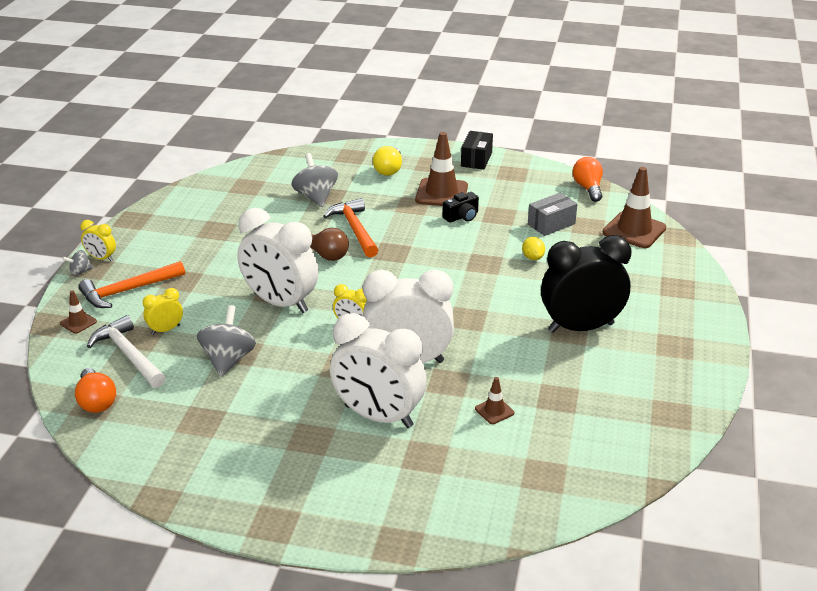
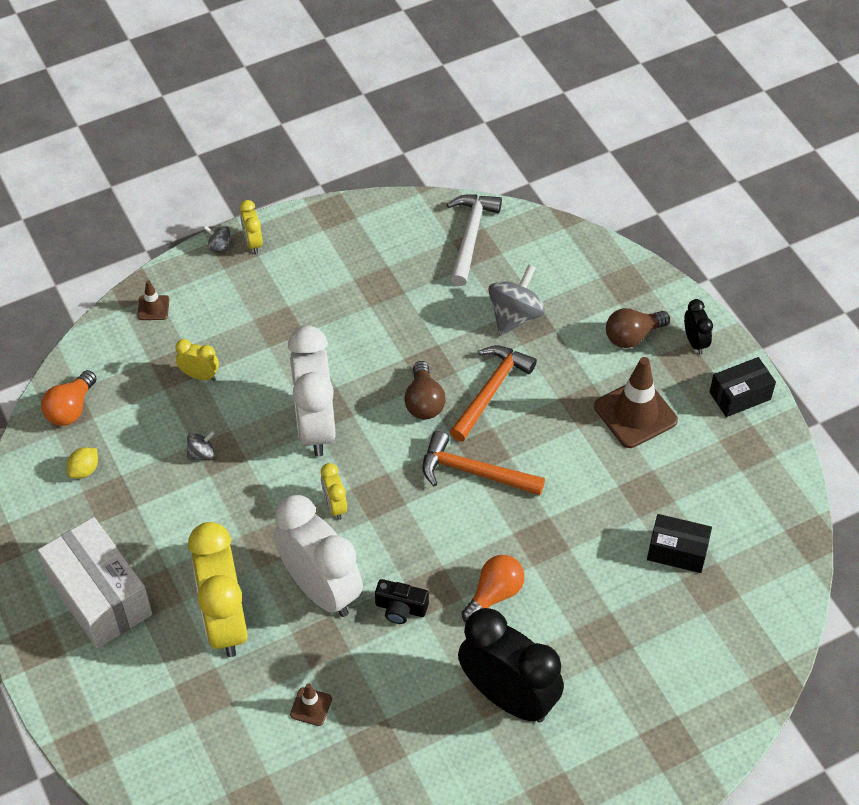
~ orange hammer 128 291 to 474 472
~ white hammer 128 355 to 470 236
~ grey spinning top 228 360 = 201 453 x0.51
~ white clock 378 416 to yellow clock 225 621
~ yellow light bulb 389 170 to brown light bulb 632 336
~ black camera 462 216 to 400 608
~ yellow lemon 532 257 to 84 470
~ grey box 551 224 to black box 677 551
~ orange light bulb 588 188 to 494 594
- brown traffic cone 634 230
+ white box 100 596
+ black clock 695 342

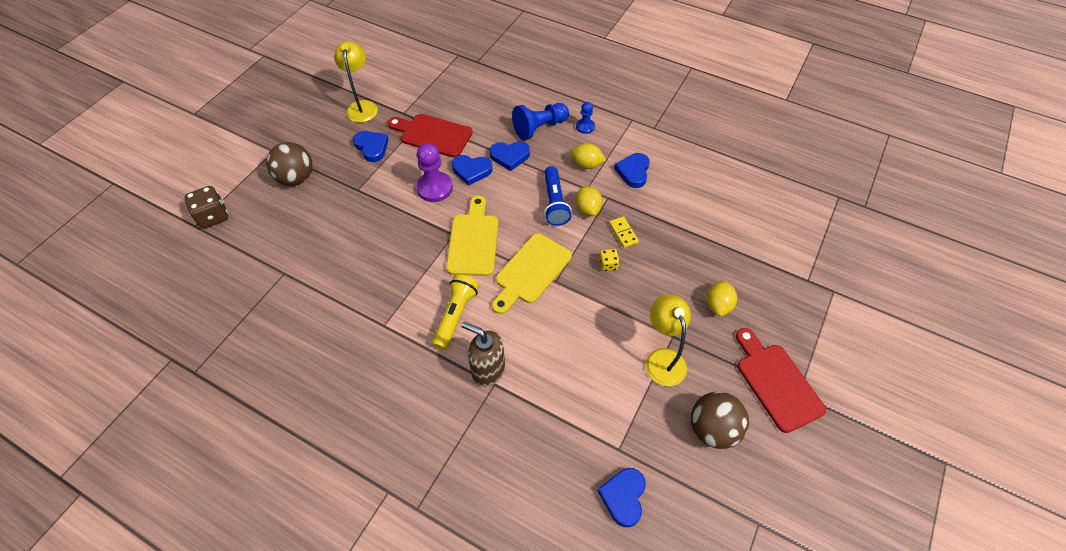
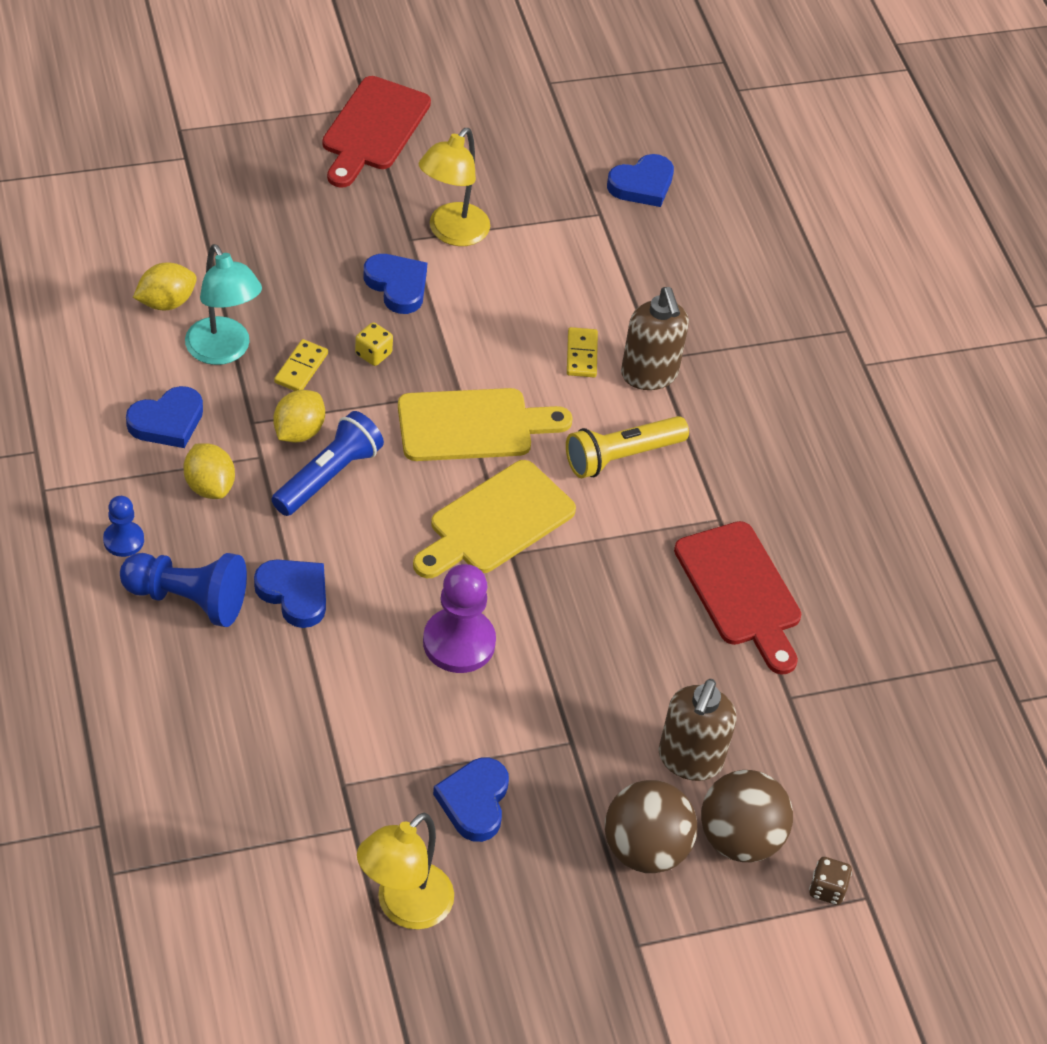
~ brown dice 213 216 = 827 889 x0.56
~ red cutting board 433 135 to 740 591
~ blue heart 471 170 to 397 286
~ brown ball 712 429 to 739 838
~ yellow lemon 718 305 to 166 302
+ turquoise lamp 223 351
+ yellow domino 581 354
+ brown soap dispenser 689 759

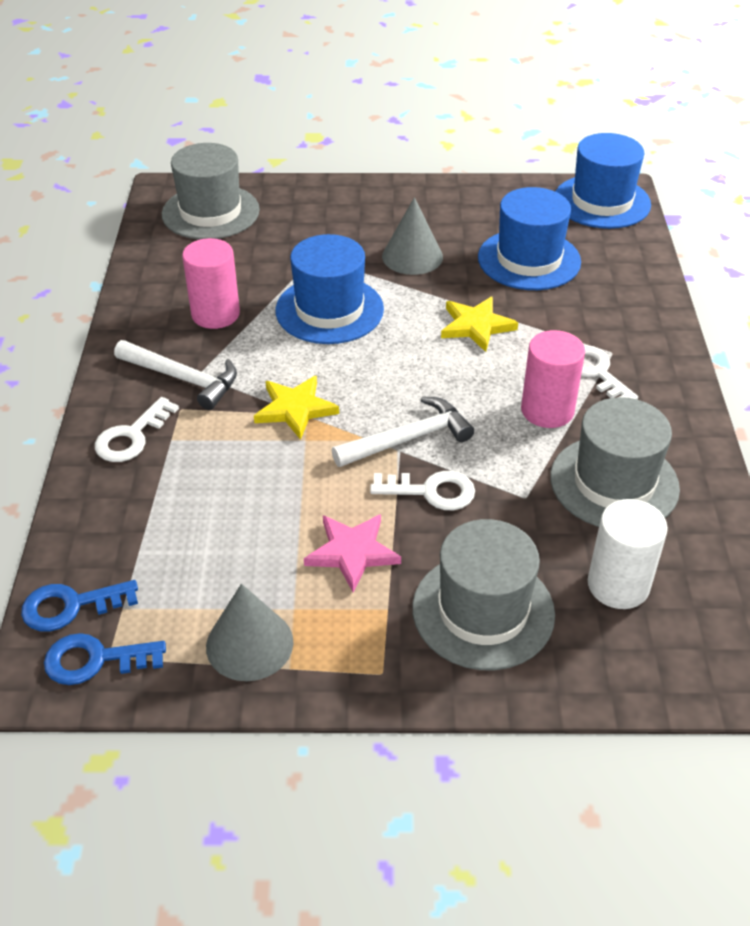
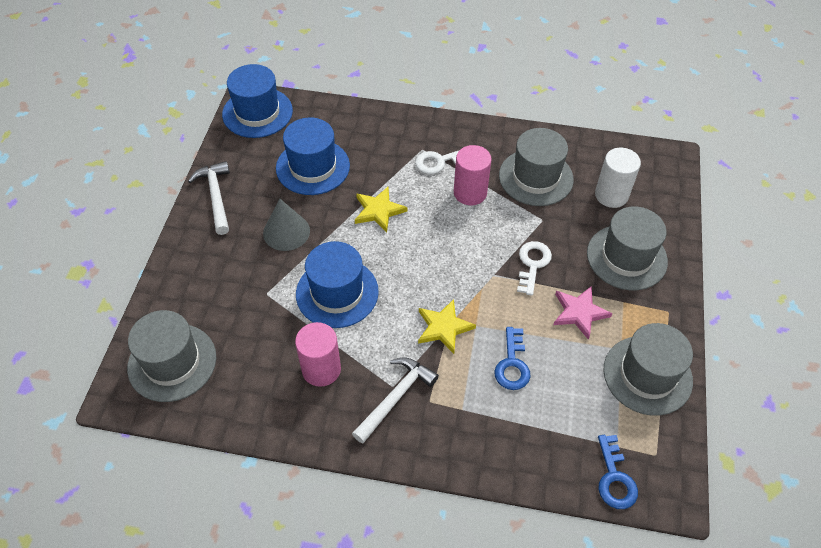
~ blue key 95 660 to 512 364
- white key 132 436
~ grey cone 249 644 to grey hat 647 375
~ white hammer 407 439 to 216 197

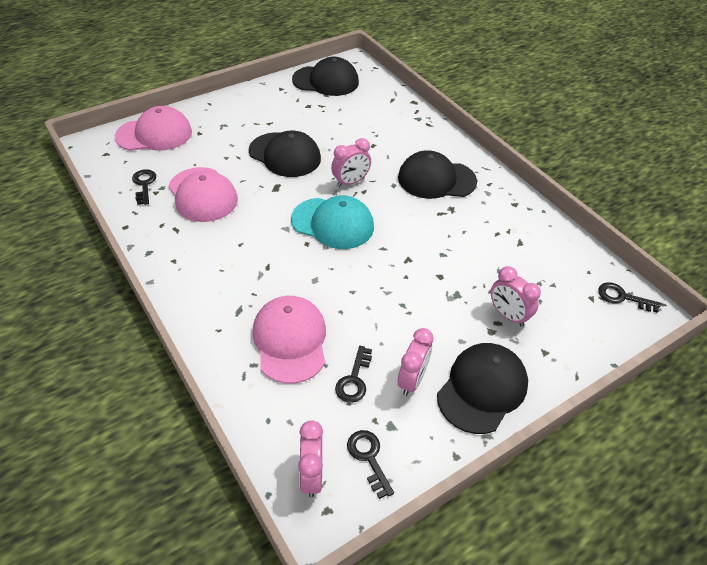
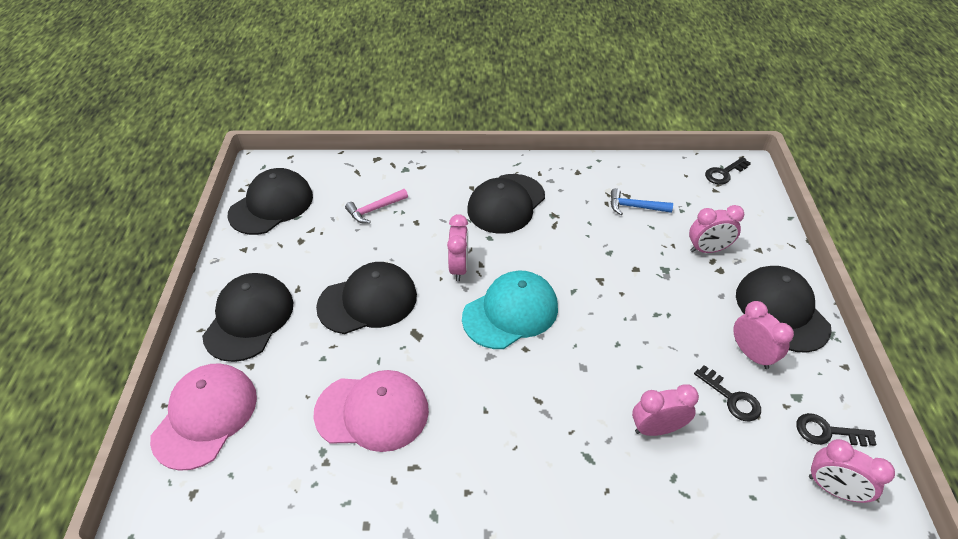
- black key 144 185
~ pink cap 290 340 to pink clock 656 428
+ black cap 249 319
+ pink hammer 374 209
+ blue hammer 635 207

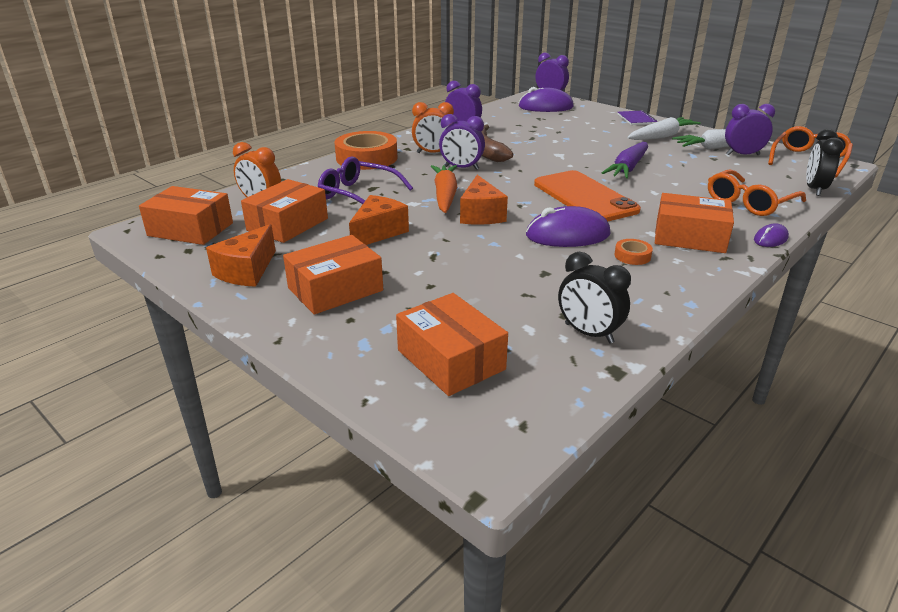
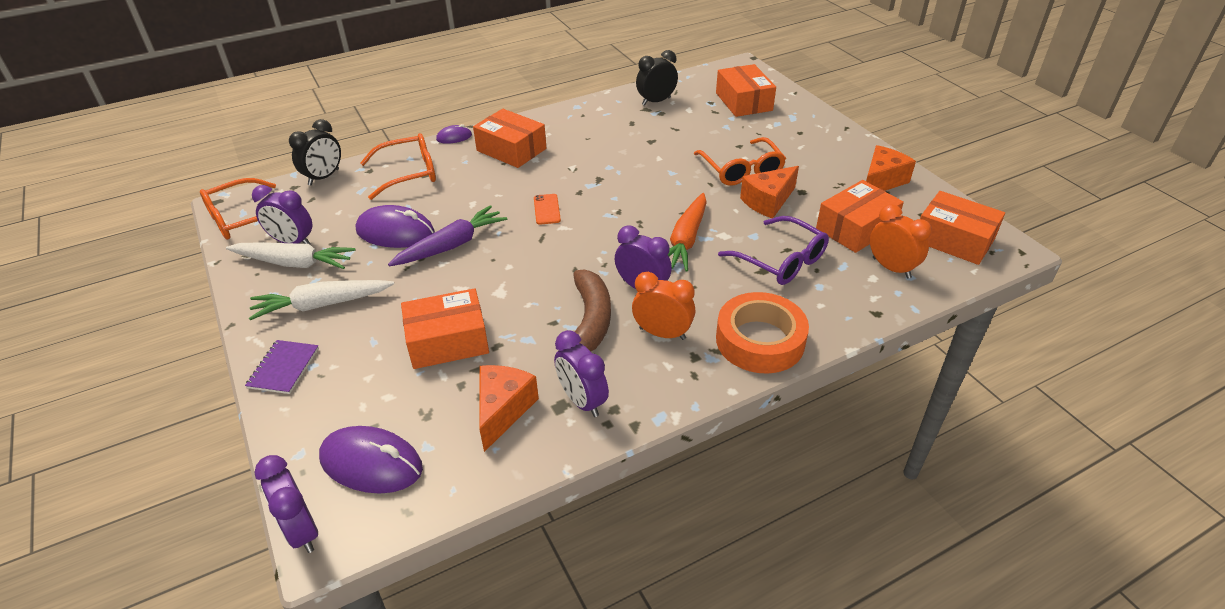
~ orange box 335 289 to 448 341
~ orange cheese 481 214 to 503 410
~ purple mouse 567 235 to 395 232
~ orange phone 584 197 = 546 209 x0.41
~ black clock 588 333 = 656 101 90 degrees counterclockwise
- orange tape 632 256
+ orange glasses 741 170

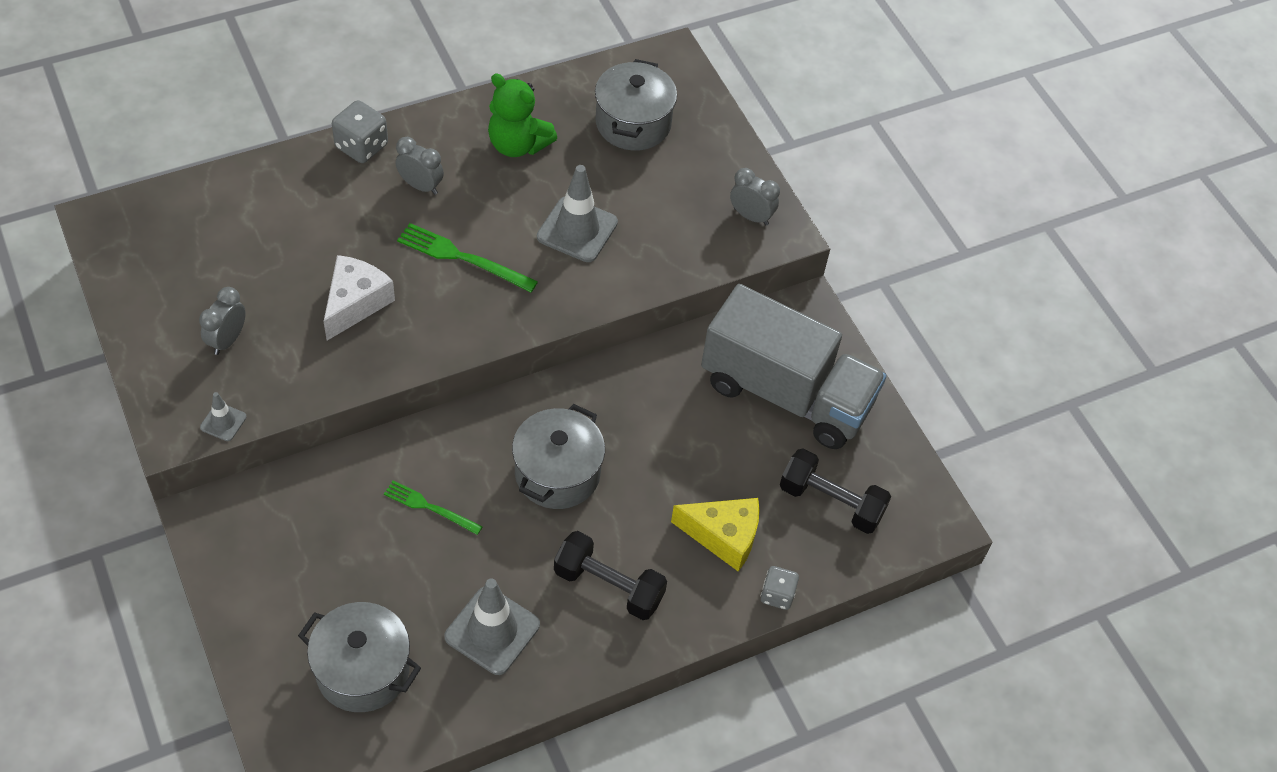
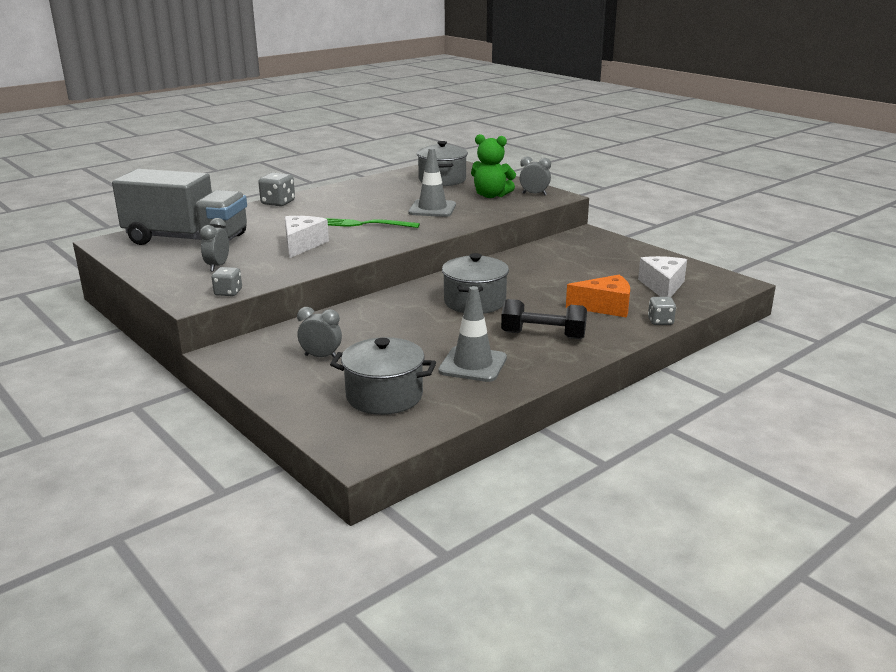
~ grey traffic cone 223 422 to grey dice 228 292
- green fork 429 507
~ grey clock 420 186 to 321 357
~ green teddy bear 518 145 to 491 195
~ yellow cheese 723 536 to orange cheese 605 307
~ grey truck 786 393 to 187 240
~ black dumbbell 831 502 to white cheese 662 286

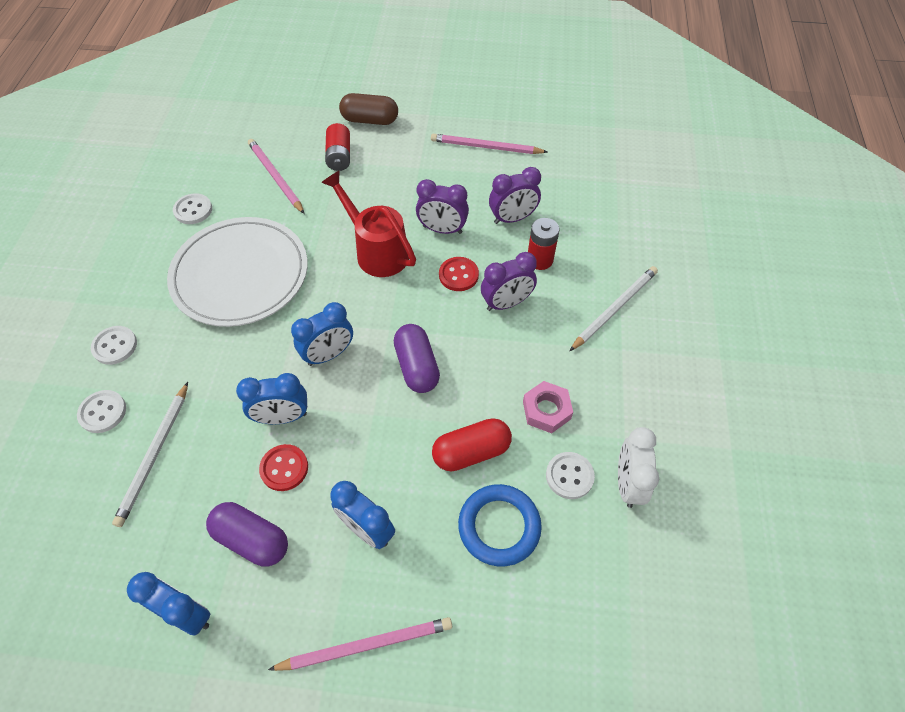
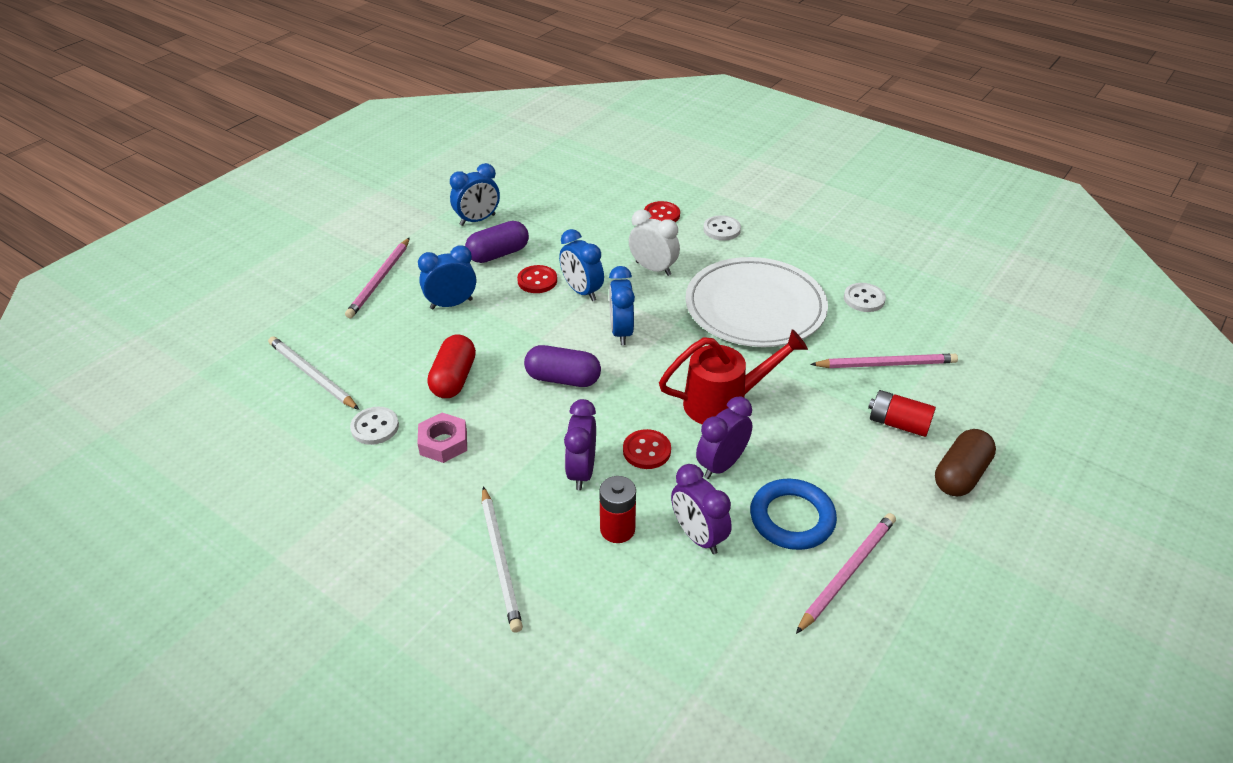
~ white button 103 412 to red button 661 215
~ white pencil 154 455 to 312 375
~ blue clock 282 417 = 582 291 60 degrees counterclockwise
~ blue ring 499 526 to 792 518
~ purple clock 512 218 = 698 536 45 degrees counterclockwise
~ white clock 628 483 to 653 268

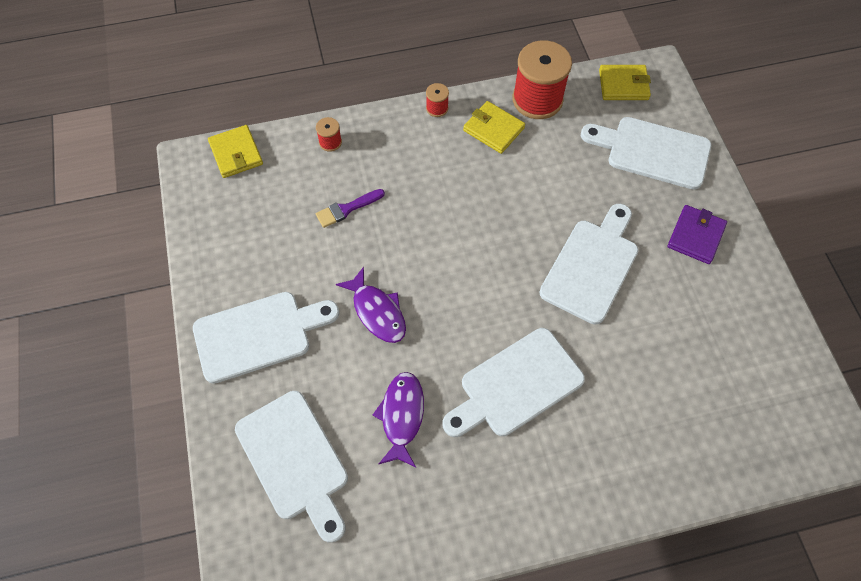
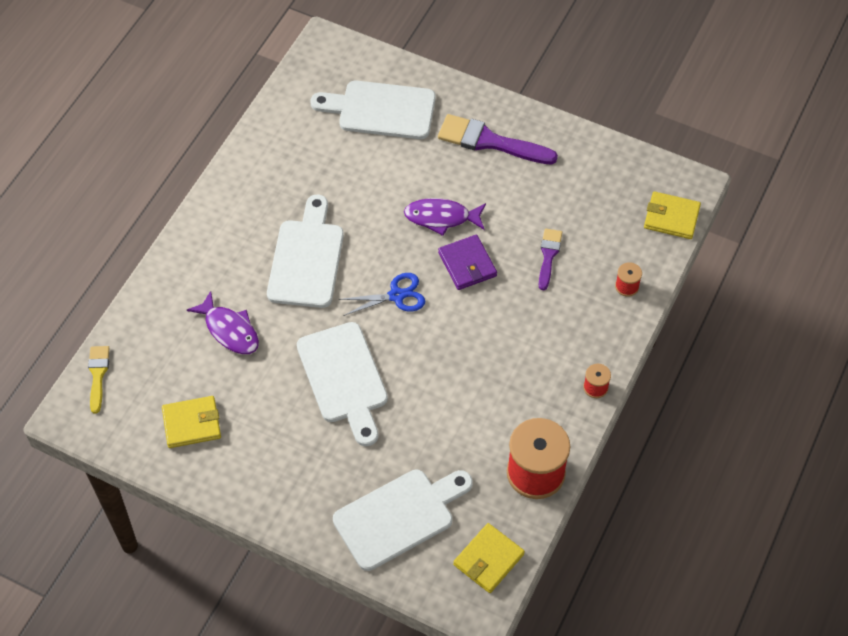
~ white cutting board 259 334 to purple brush 490 141
~ purple fish 402 416 to 229 330
~ yellow wallet 493 129 to 192 423
~ purple wallet 695 236 to 467 264
+ yellow brush 98 375
+ blue scissors 396 295

